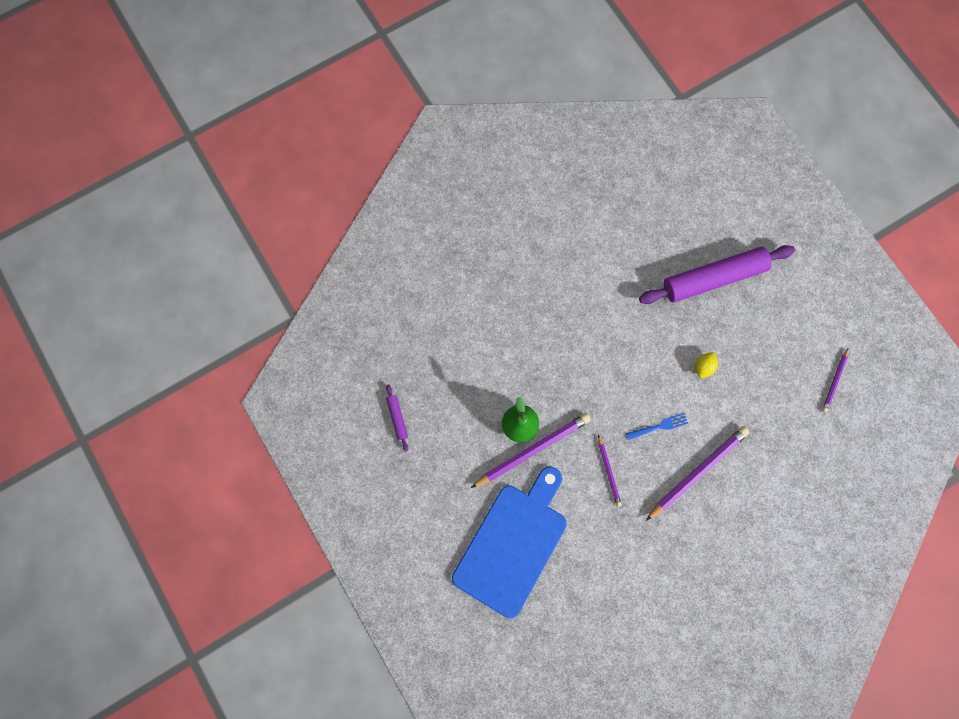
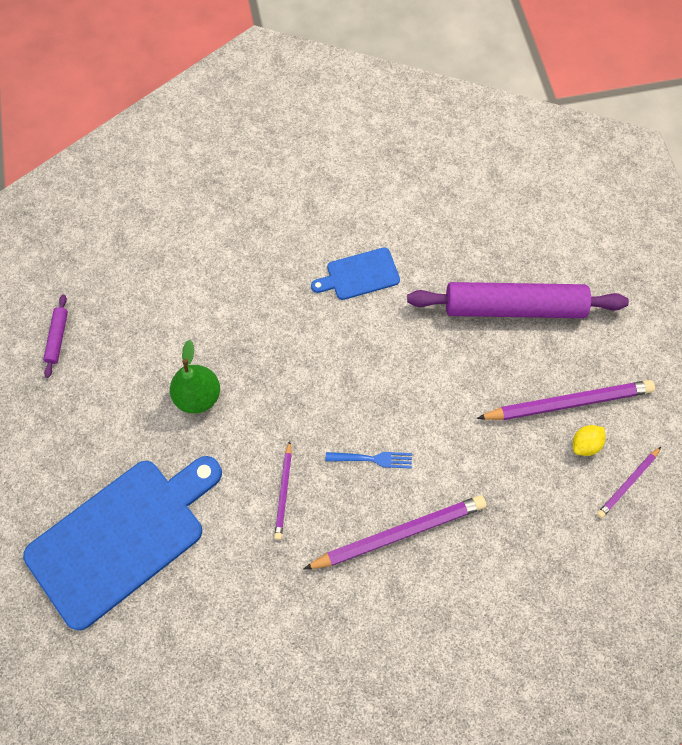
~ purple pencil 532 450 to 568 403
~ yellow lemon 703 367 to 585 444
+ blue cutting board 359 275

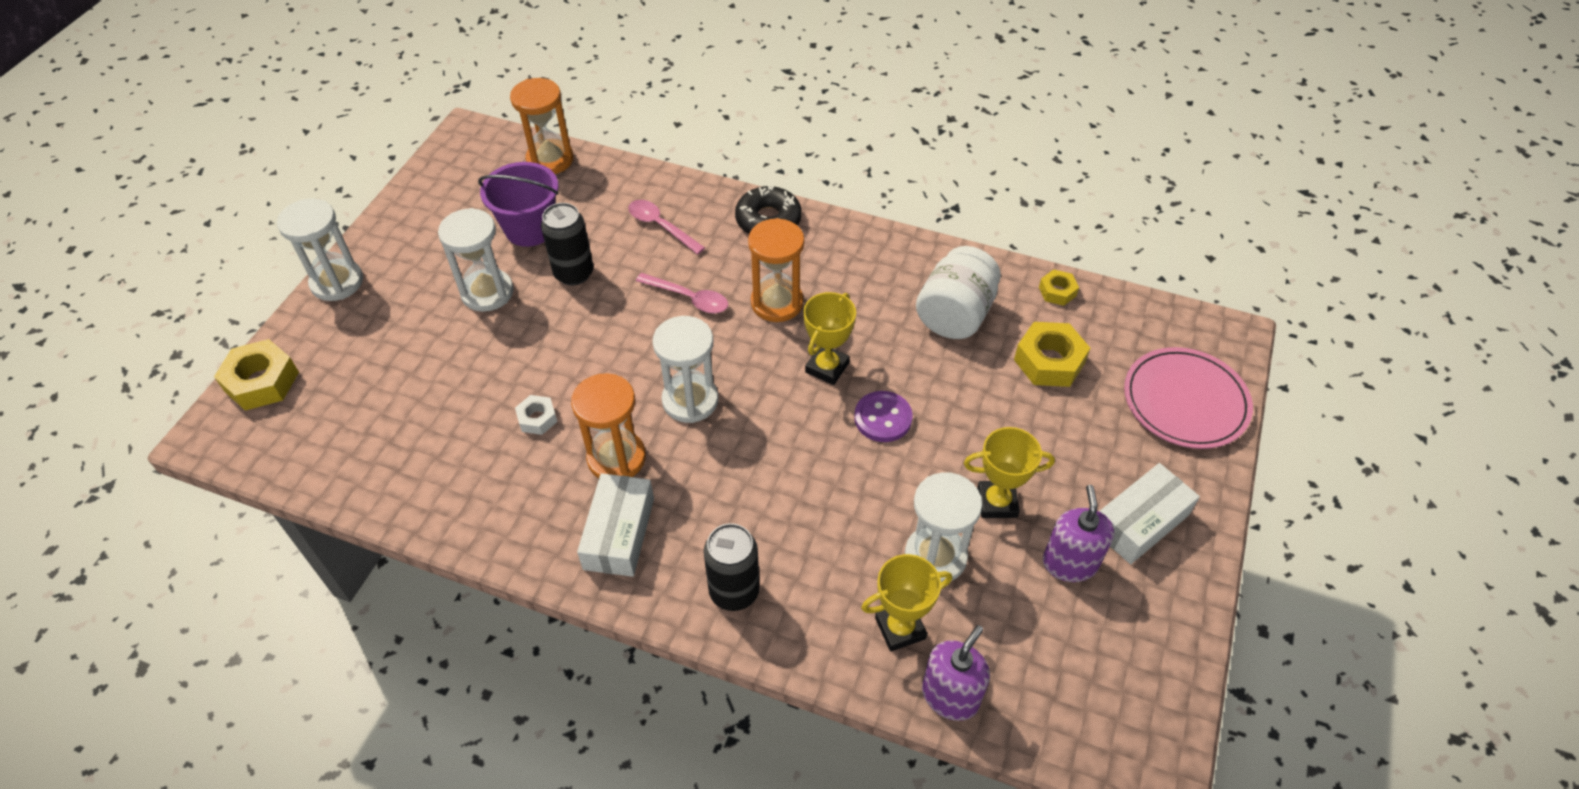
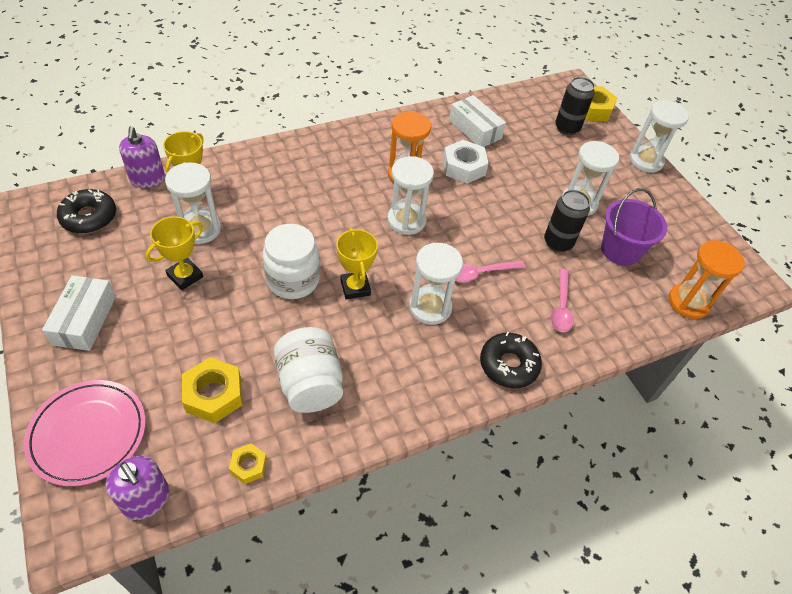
~ white nut 537 418 = 464 167 x1.78
~ white box 619 533 to 475 129
~ pink spoon 660 226 = 561 307 105 degrees clockwise
~ black can 734 591 to 567 128
~ orange hourglass 777 303 to white hourglass 430 307
~ purple button 883 418 to white jar 293 280
~ purple soap dispenser 1069 563 to 146 500
+ black donut 89 217

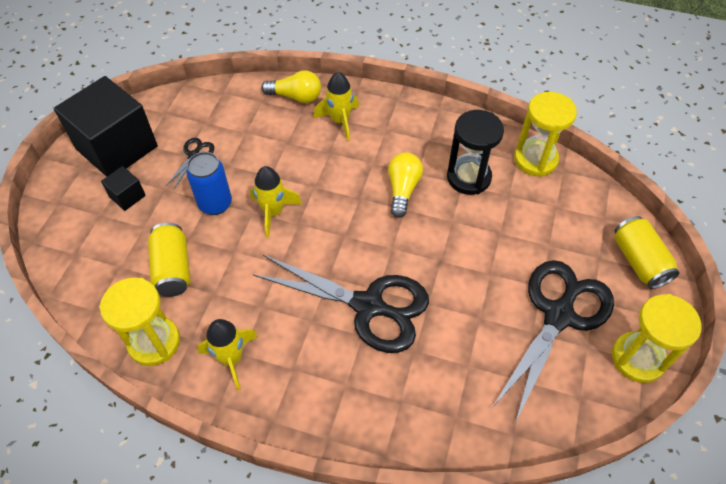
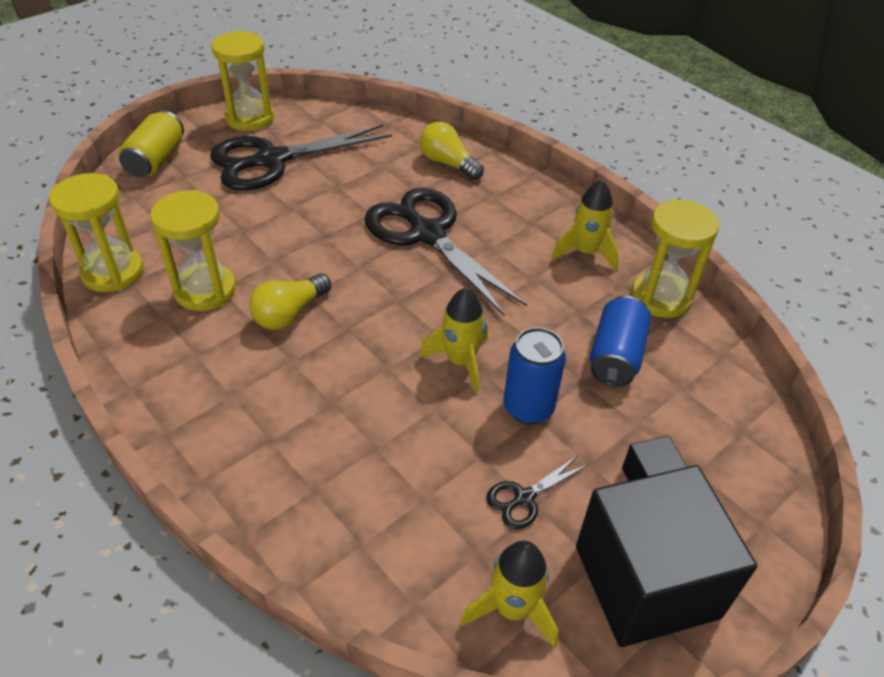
~ yellow can 173 269 to blue can 616 356
~ yellow light bulb 296 97 to 448 163
~ yellow rocket 340 121 to 512 609
~ black hourglass 468 177 to yellow hourglass 205 290

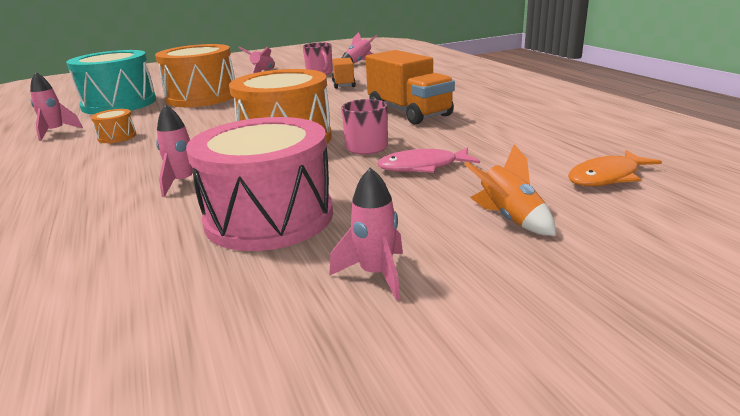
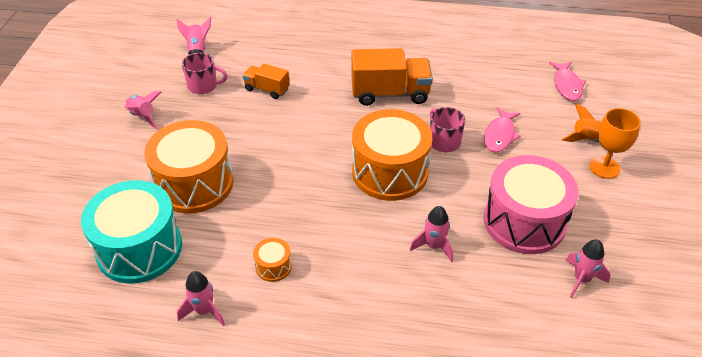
~ pink rocket 376 274 to 581 279
~ orange fish 607 177 to pink fish 567 85
+ orange goblet 604 167

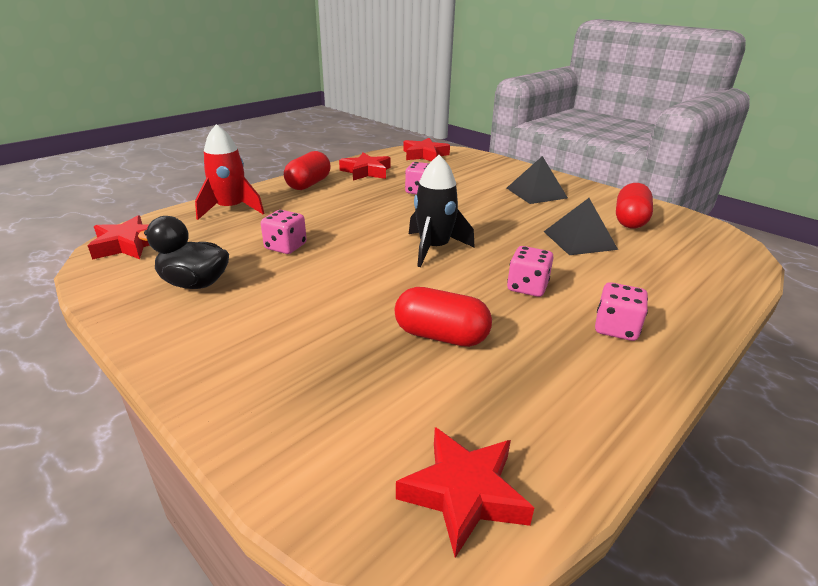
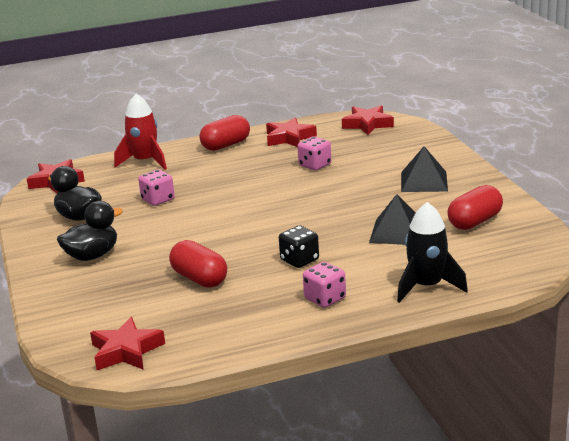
~ black rocket 434 248 to 426 286
~ pink dice 527 287 to black dice 299 260
+ black duck 92 256

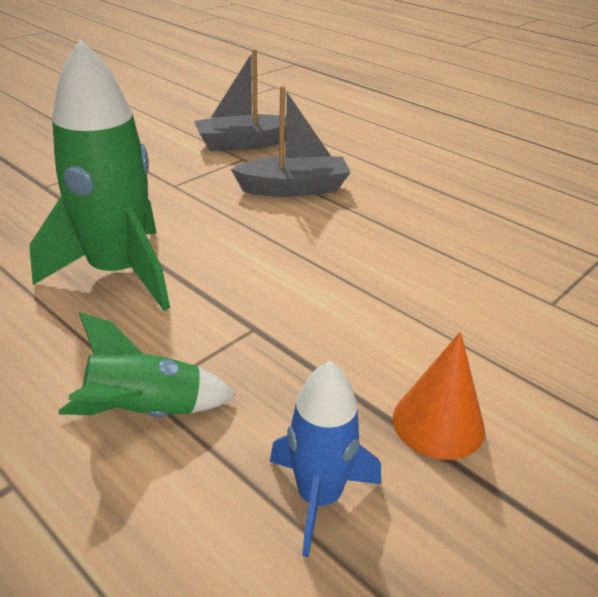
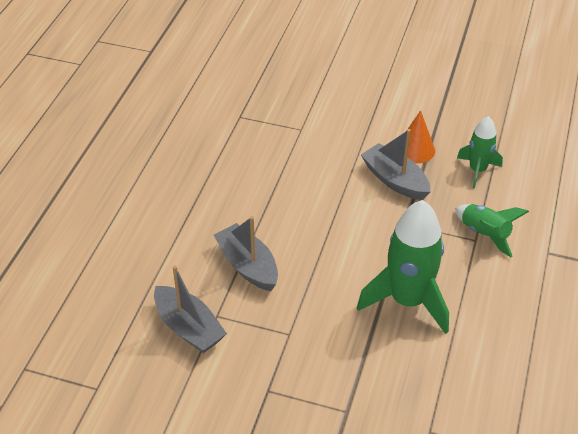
~ blue rocket 319 497 to green rocket 477 170
+ grey boat 395 180

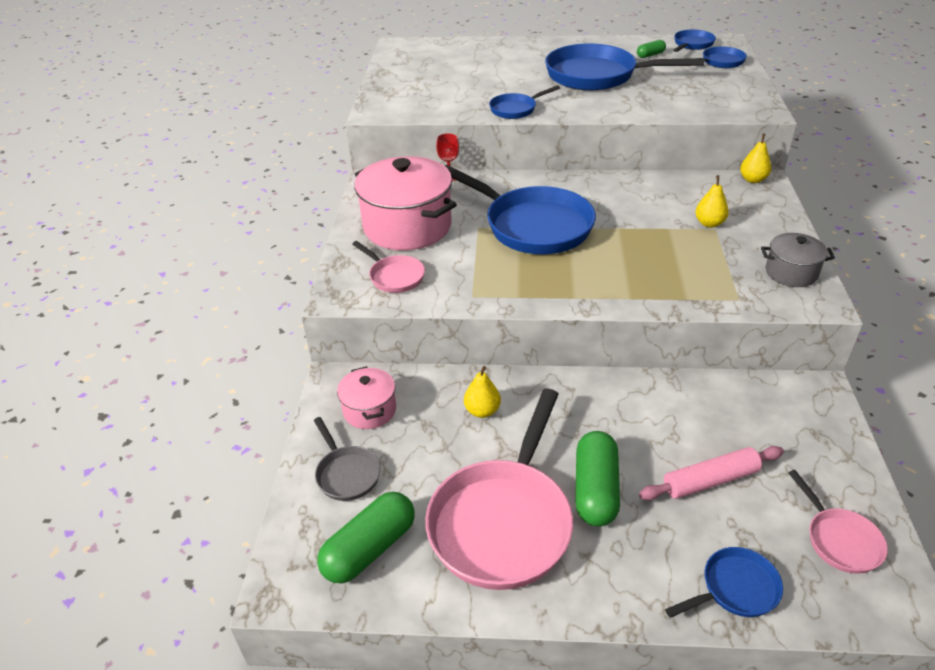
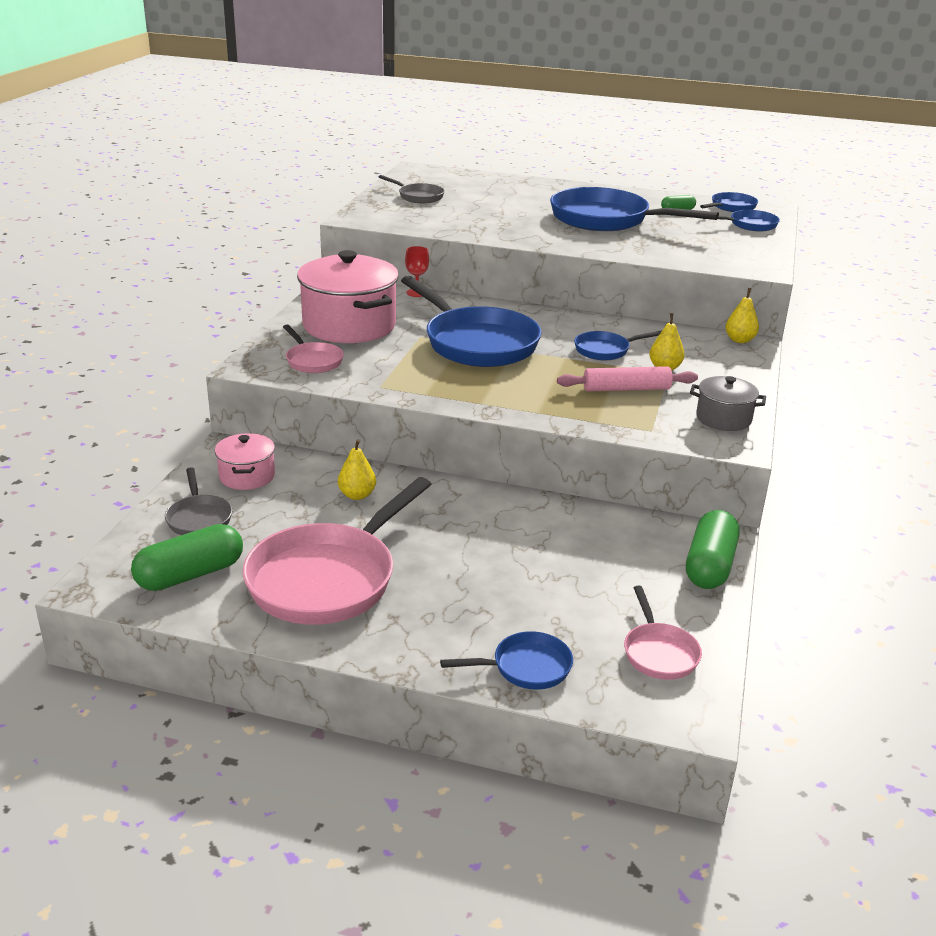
~ blue pan 515 109 to 605 350
~ green capsule 595 490 to 709 565
~ pink rolling pin 710 480 to 626 389
+ grey pan 418 197

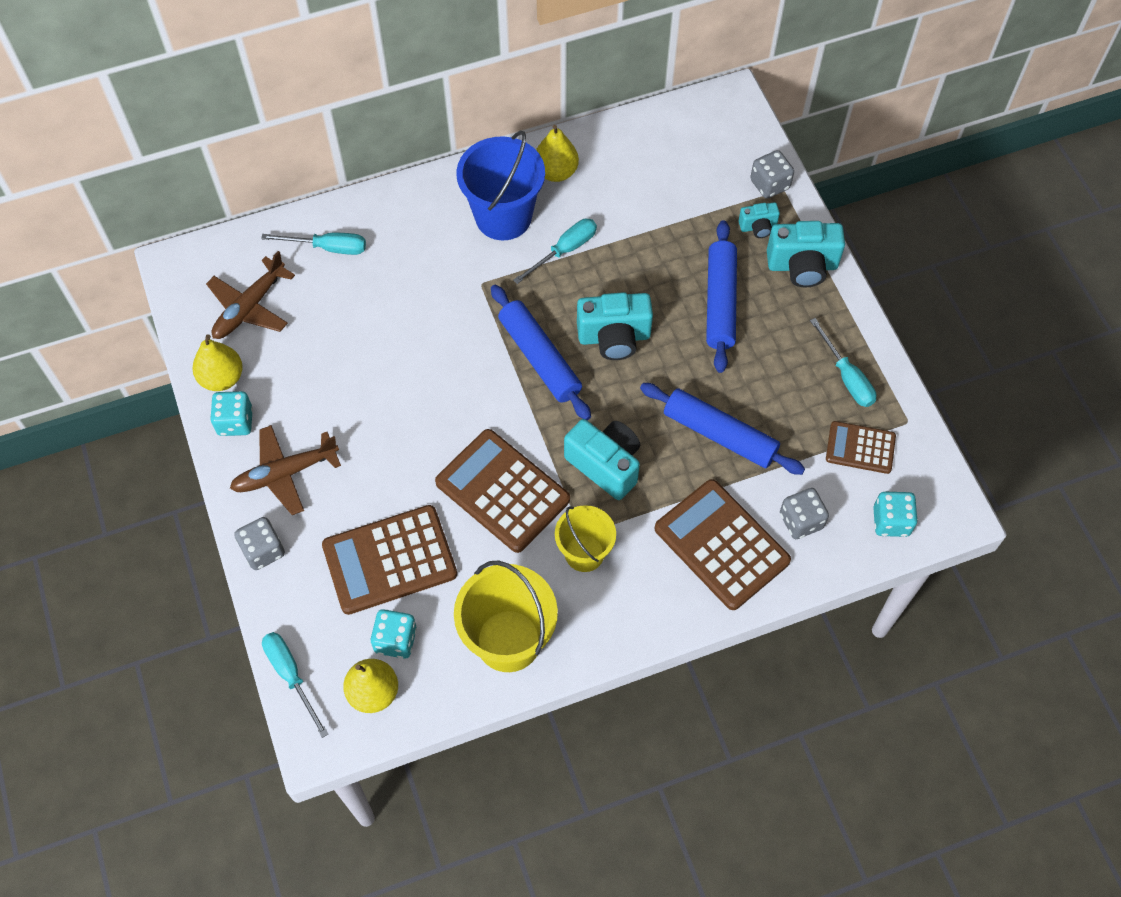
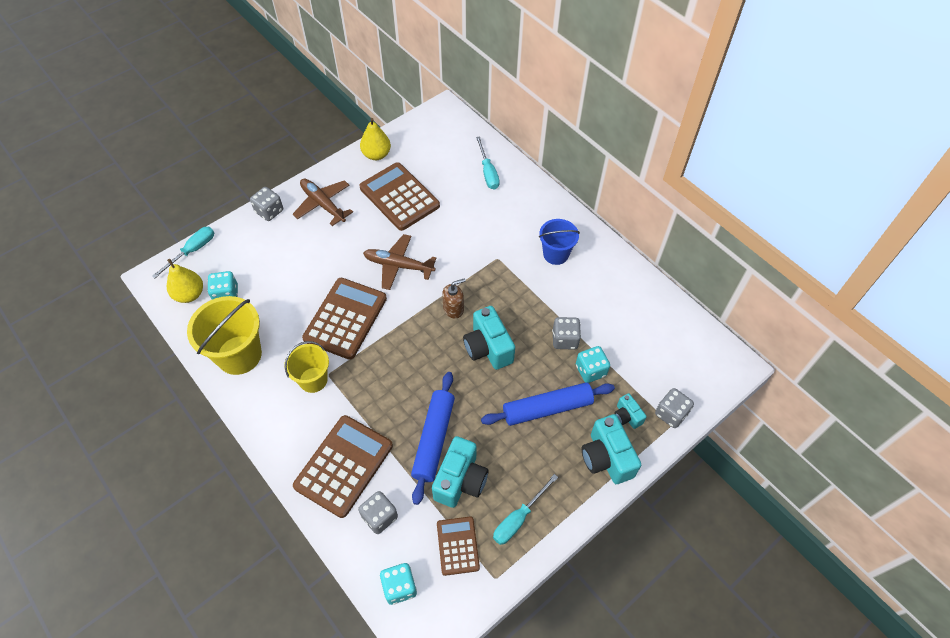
~ brown plane 250 307 to 398 266
~ turquoise dice 235 422 to 590 370
~ brown calculator 389 560 to 399 197
~ blue bucket 503 217 = 555 254 x0.62
~ blue rolling pin 540 358 to brown soap dispenser 453 309
- turquoise screwdriver 564 251
- yellow pear 556 172
~ turquoise camera 605 465 to 460 480
+ grey dice 565 339

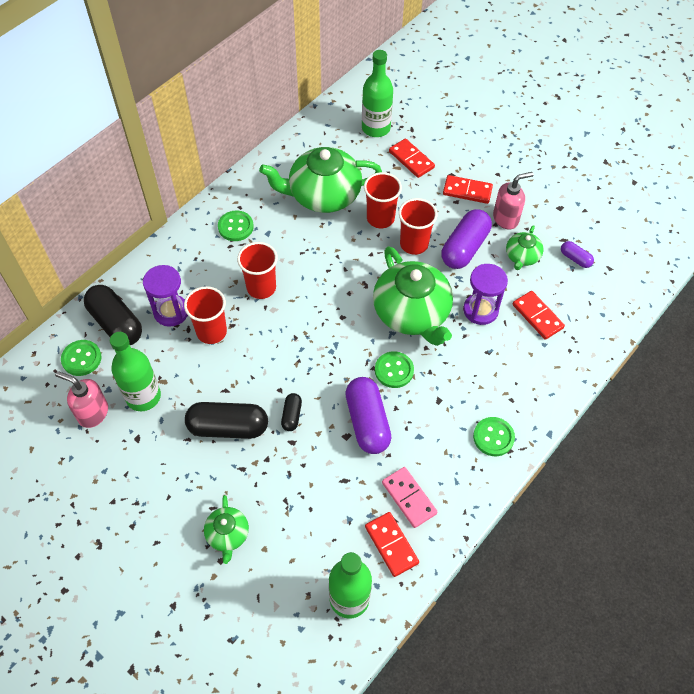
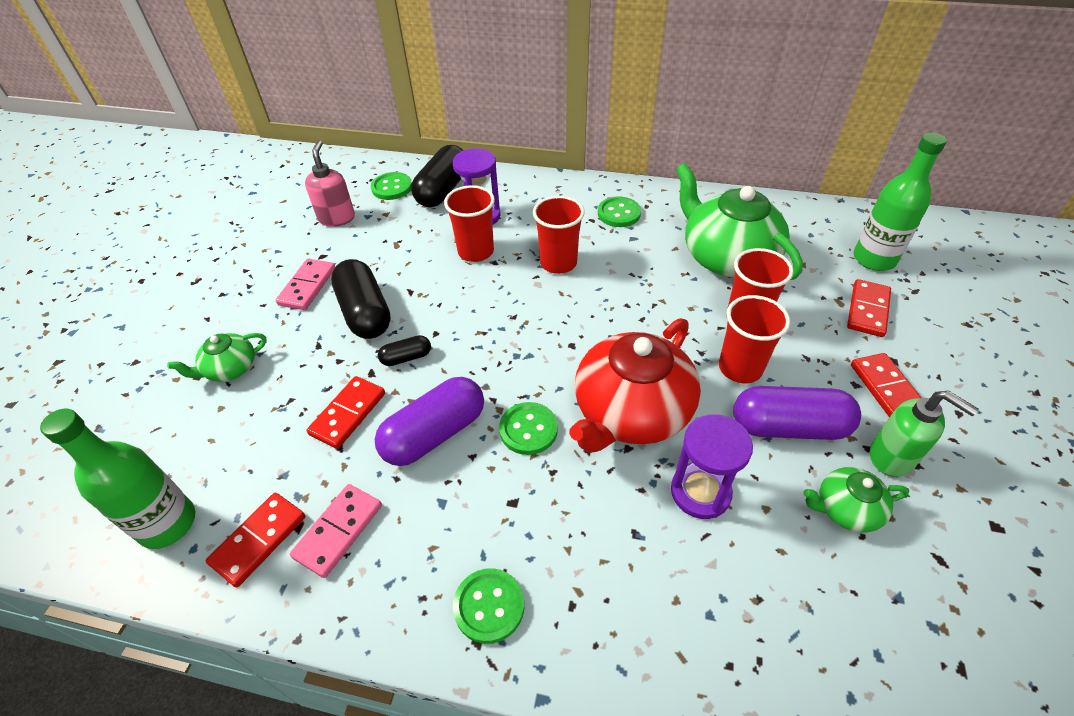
- green bottle 143 396
~ green teapot 412 313 to red teapot 631 412
~ pink soap dispenser 506 218 to green soap dispenser 892 457
~ red domino 537 316 to 348 414
- purple capsule 575 259
+ pink domino 307 286

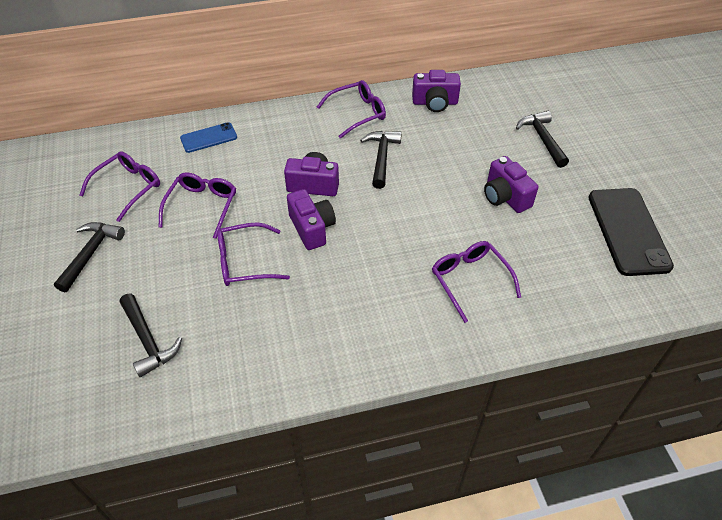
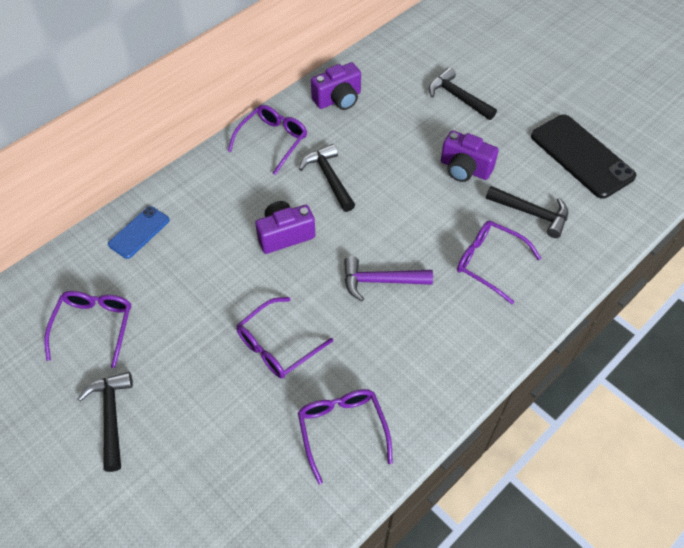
~ black hammer 148 341 to 532 213
~ purple glasses 202 207 to 342 430
- purple camera 312 228
+ purple hammer 380 281

